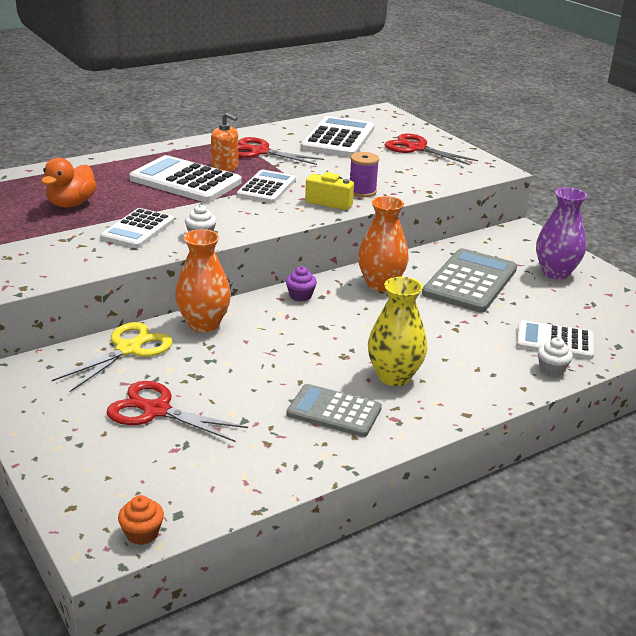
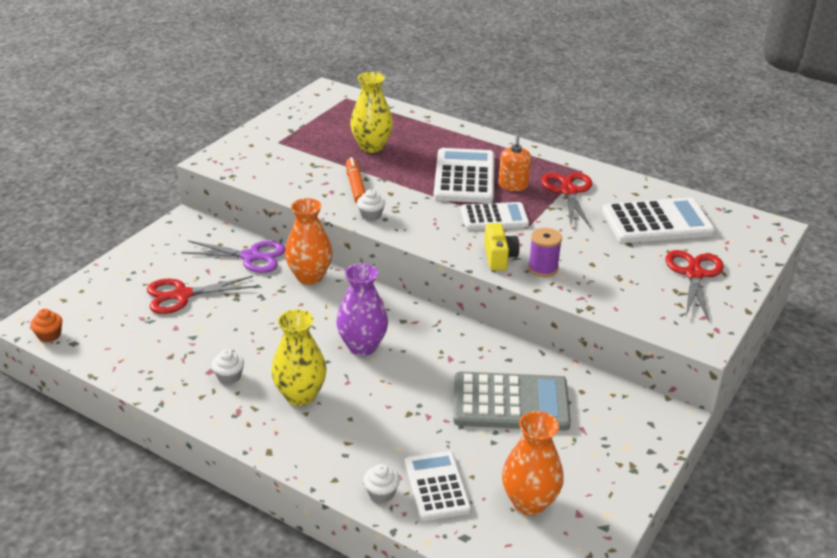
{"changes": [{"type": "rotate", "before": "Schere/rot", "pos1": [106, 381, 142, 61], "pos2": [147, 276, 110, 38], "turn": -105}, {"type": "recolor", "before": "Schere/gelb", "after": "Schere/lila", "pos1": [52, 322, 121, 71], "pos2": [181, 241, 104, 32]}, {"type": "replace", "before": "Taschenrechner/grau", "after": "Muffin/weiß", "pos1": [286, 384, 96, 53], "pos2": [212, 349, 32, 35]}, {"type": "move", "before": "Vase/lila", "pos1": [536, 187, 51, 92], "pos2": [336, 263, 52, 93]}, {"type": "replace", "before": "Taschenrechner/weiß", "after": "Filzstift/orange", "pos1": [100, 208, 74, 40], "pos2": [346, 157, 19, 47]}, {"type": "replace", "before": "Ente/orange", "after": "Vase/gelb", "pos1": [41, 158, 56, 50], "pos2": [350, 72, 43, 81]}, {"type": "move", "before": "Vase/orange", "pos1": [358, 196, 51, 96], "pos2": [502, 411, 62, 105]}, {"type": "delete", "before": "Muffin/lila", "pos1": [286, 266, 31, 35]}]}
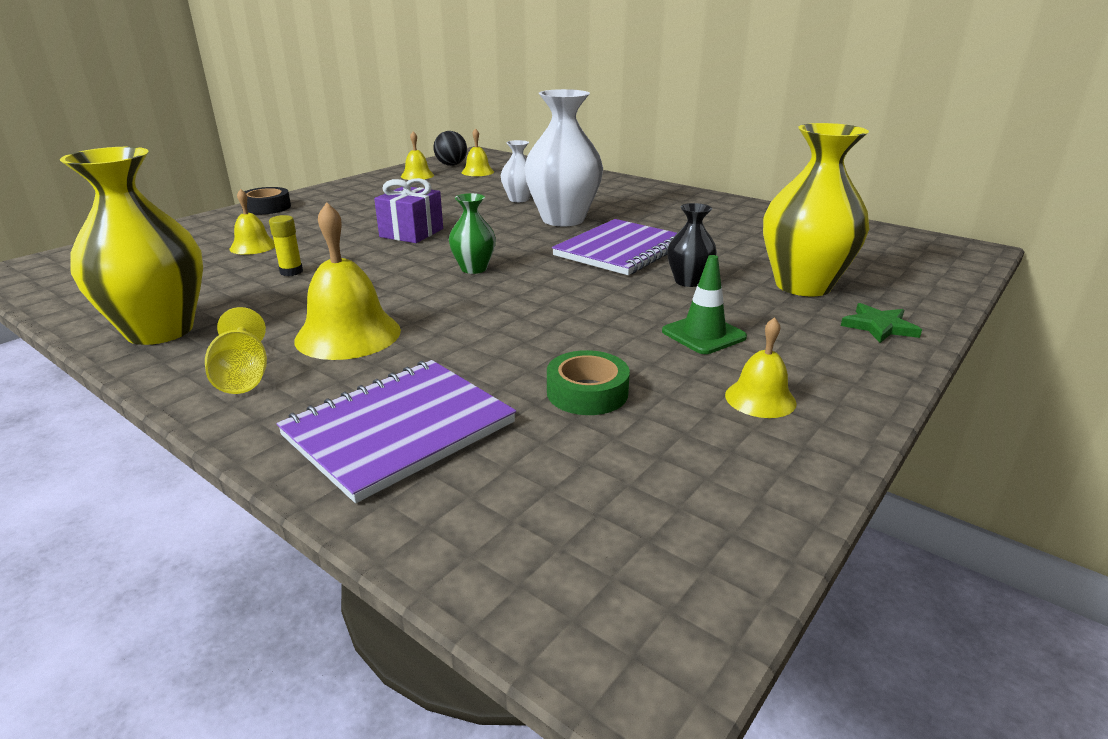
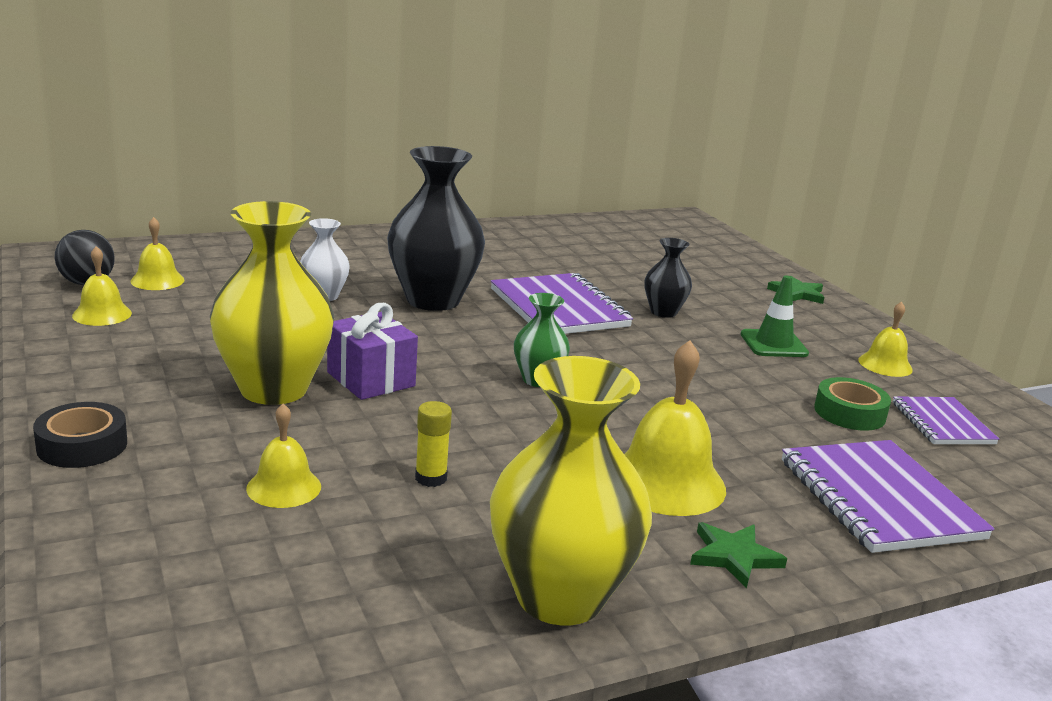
{"changes": [{"type": "move", "before": "Vase/gelb", "pos1": [763, 123, 106, 174], "pos2": [210, 201, 124, 204]}, {"type": "recolor", "before": "Vase/weiß", "after": "Vase/schwarz", "pos1": [524, 89, 79, 137], "pos2": [387, 146, 98, 165]}, {"type": "replace", "before": "Kelch/gelb", "after": "Stern/grün", "pos1": [205, 307, 62, 87], "pos2": [690, 522, 97, 67]}, {"type": "insert", "after": "Notizbuch/lila", "pos2": [893, 396, 106, 48]}]}
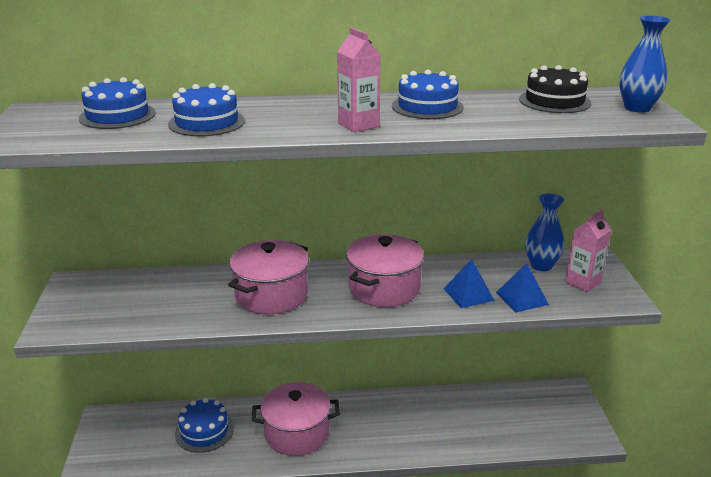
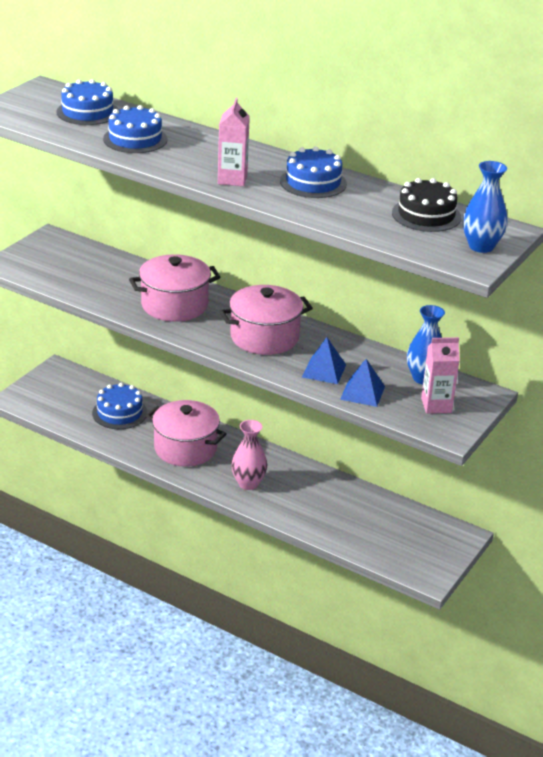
{"changes": [{"type": "insert", "after": "Vase/rosa", "pos2": [231, 420, 36, 70]}]}
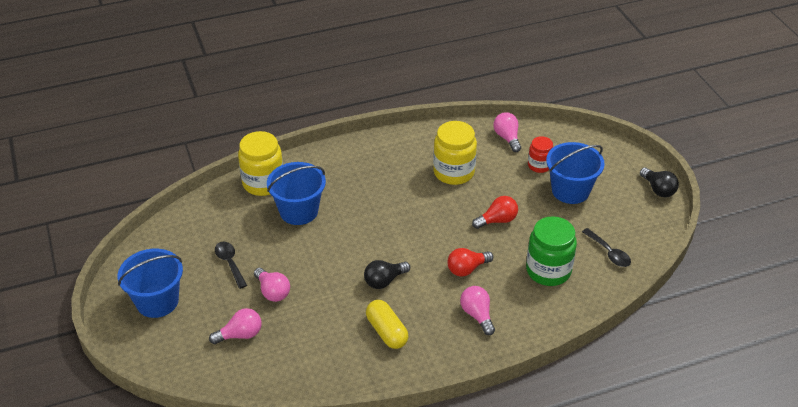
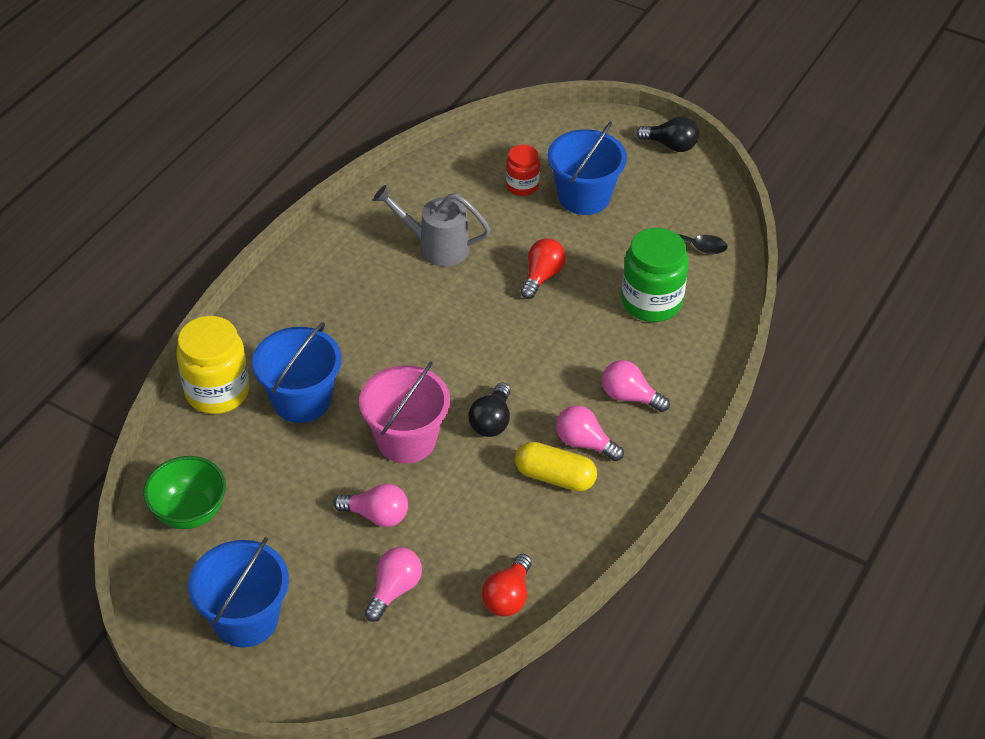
{"changes": [{"type": "insert", "after": "Schüssel/grün", "pos2": [143, 456, 83, 73]}, {"type": "insert", "after": "Eimer/rosa", "pos2": [359, 362, 91, 101]}, {"type": "replace", "before": "Einmachglas/gelb", "after": "Gießkanne/grau", "pos1": [433, 121, 44, 64], "pos2": [373, 185, 118, 82]}, {"type": "move", "before": "Glühbirne/rot", "pos1": [447, 248, 46, 29], "pos2": [482, 554, 50, 62]}, {"type": "move", "before": "Glühbirne/rosa", "pos1": [493, 112, 28, 40], "pos2": [556, 405, 68, 56]}, {"type": "delete", "before": "Löffel/schwarz", "pos1": [215, 242, 32, 47]}]}
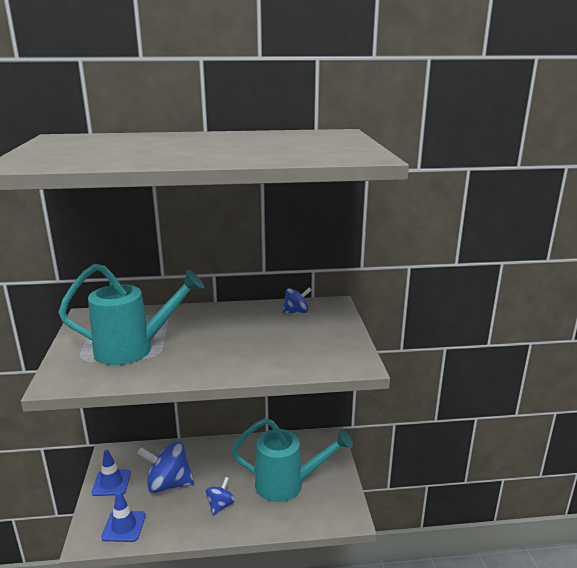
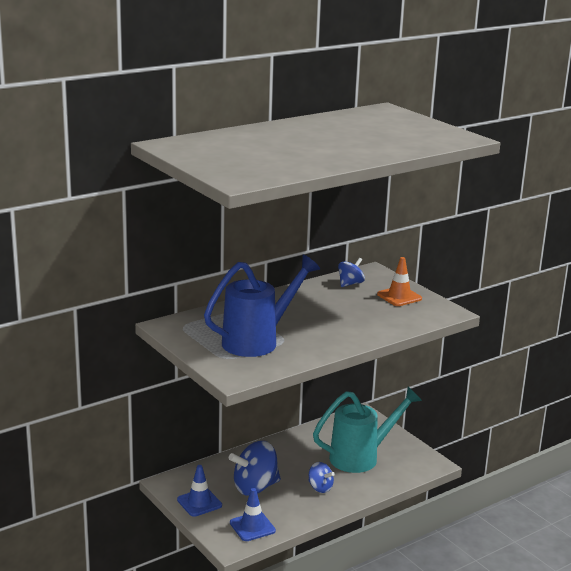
{"changes": [{"type": "recolor", "before": "Gießkanne/türkis", "after": "Gießkanne/blau", "pos1": [58, 264, 146, 101], "pos2": [204, 255, 116, 102]}, {"type": "rotate", "before": "Kreisel/blau", "pos1": [206, 477, 29, 38], "pos2": [308, 462, 27, 31], "turn": 135}, {"type": "insert", "after": "Leitkegel/orange", "pos2": [377, 257, 45, 49]}]}
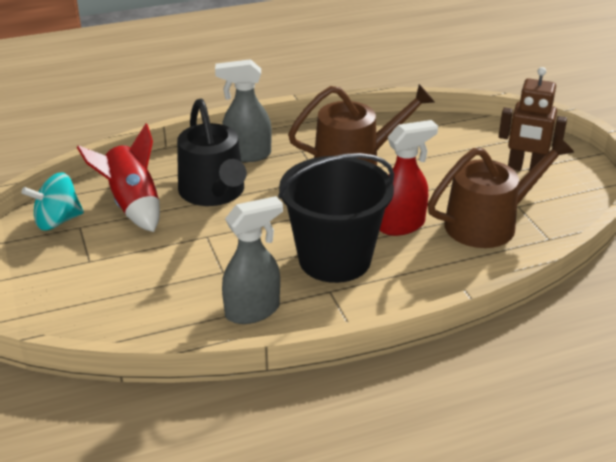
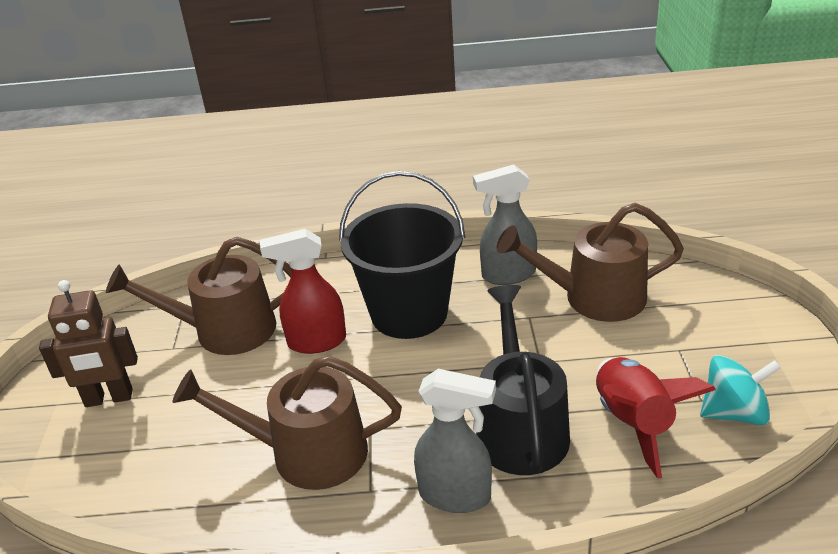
{"changes": [{"type": "rotate", "before": "Roboter/braun", "pos1": [499, 67, 68, 104], "pos2": [39, 280, 99, 127], "turn": 135}, {"type": "insert", "after": "Gießkanne/braun", "pos2": [497, 203, 187, 119]}]}
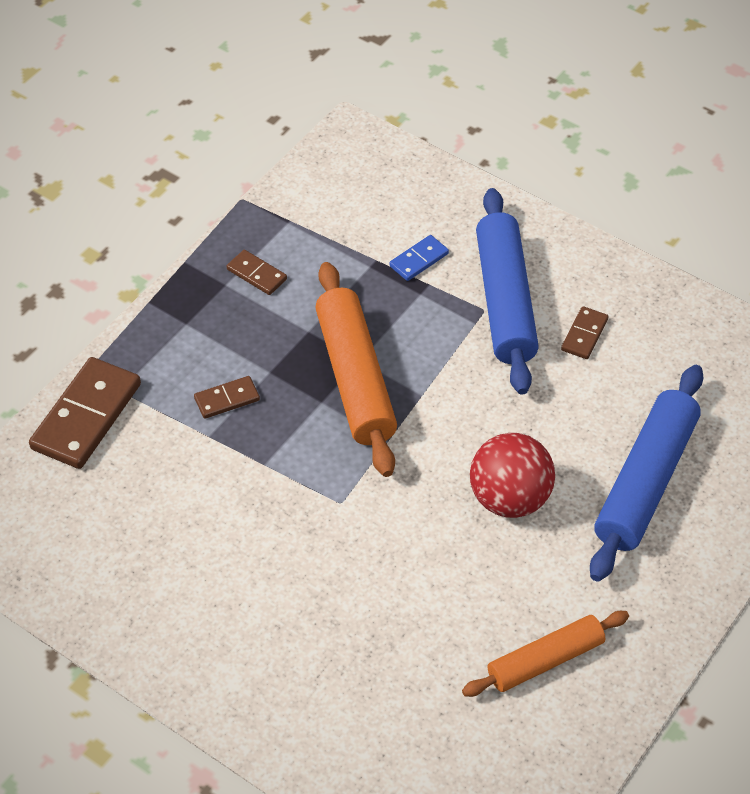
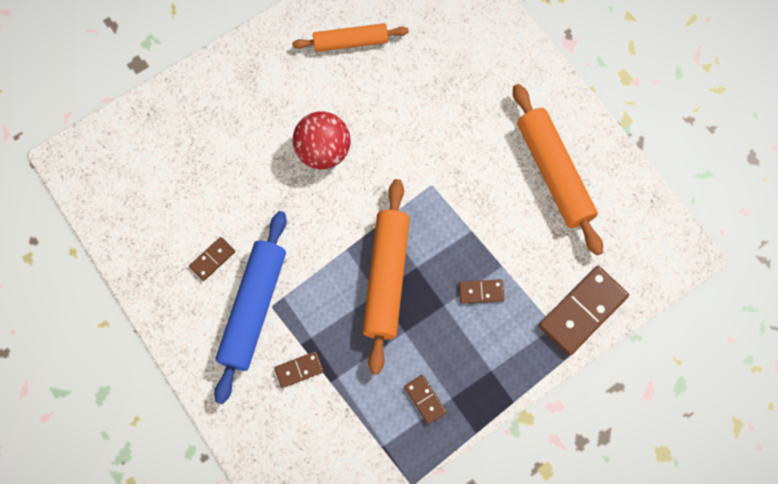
{"changes": [{"type": "recolor", "before": "Dominostein/blau", "after": "Dominostein/braun", "pos1": [389, 235, 60, 46], "pos2": [274, 351, 50, 37]}, {"type": "insert", "after": "Nudelholz/orange", "pos2": [513, 84, 90, 171]}, {"type": "delete", "before": "Nudelholz/blau", "pos1": [590, 365, 113, 217]}]}
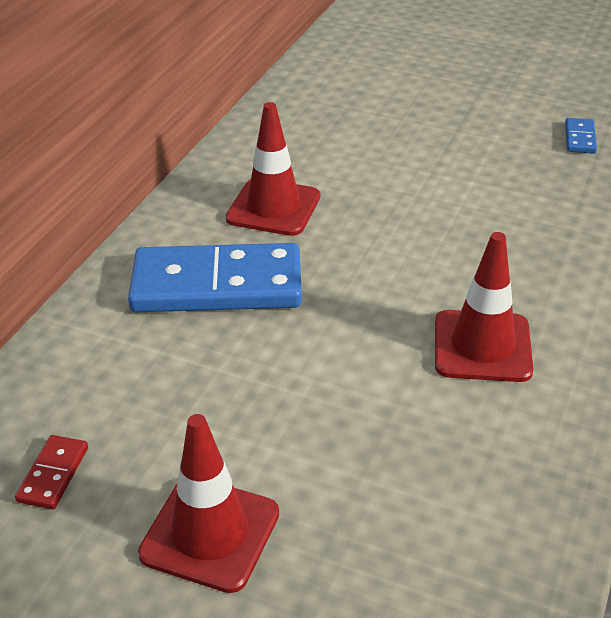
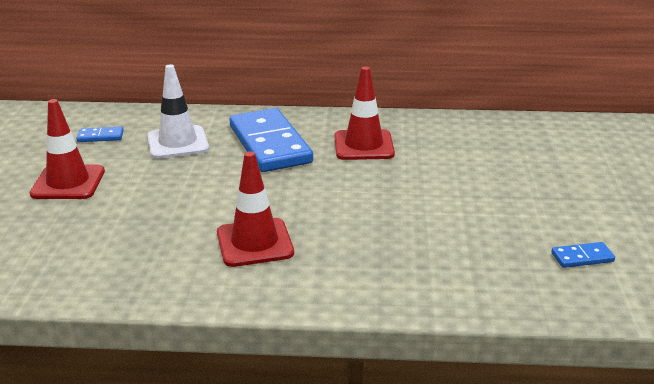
{"changes": [{"type": "recolor", "before": "Dominostein/rot", "after": "Dominostein/blau", "pos1": [15, 435, 73, 74], "pos2": [76, 126, 48, 16]}, {"type": "insert", "after": "Leitkegel/weiß", "pos2": [147, 64, 62, 95]}]}
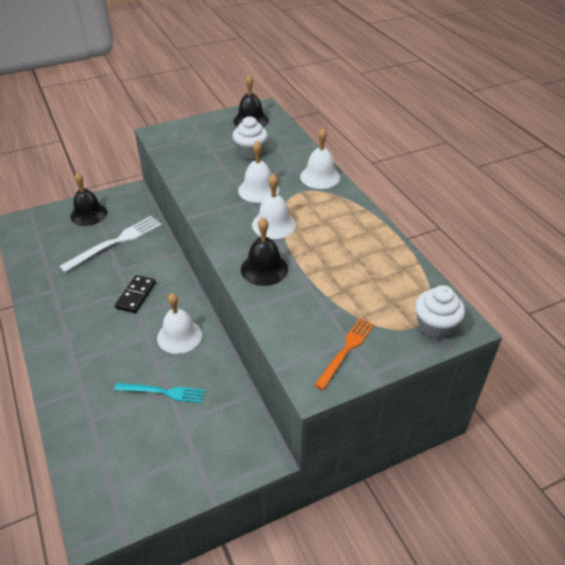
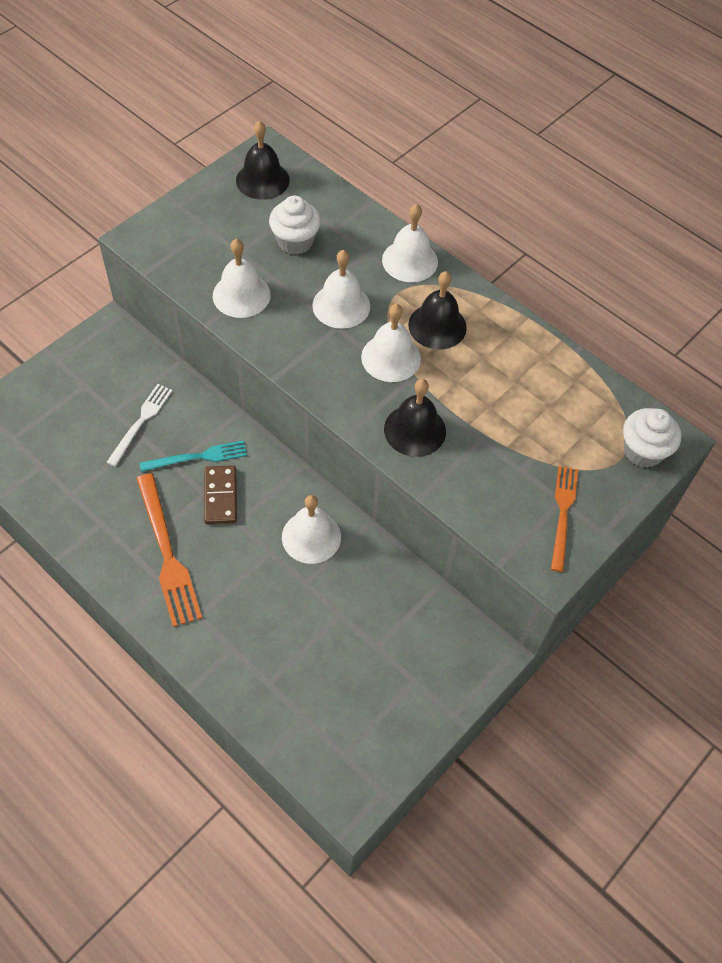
{"changes": [{"type": "resize", "before": "Gabel/weiß", "pos1": [59, 216, 103, 56], "pos2": [106, 384, 67, 83], "scale": 0.65}, {"type": "insert", "after": "Gabel/orange", "pos2": [136, 473, 66, 154]}, {"type": "move", "before": "Gabel/türkis", "pos1": [114, 383, 91, 20], "pos2": [140, 440, 107, 32]}, {"type": "recolor", "before": "Dominostein/schwarz", "after": "Dominostein/braun", "pos1": [115, 275, 41, 38], "pos2": [204, 465, 33, 59]}, {"type": "insert", "after": "Glocke/weiß", "pos2": [213, 239, 57, 79]}, {"type": "move", "before": "Glocke/schwarz", "pos1": [70, 173, 38, 53], "pos2": [408, 271, 59, 78]}]}
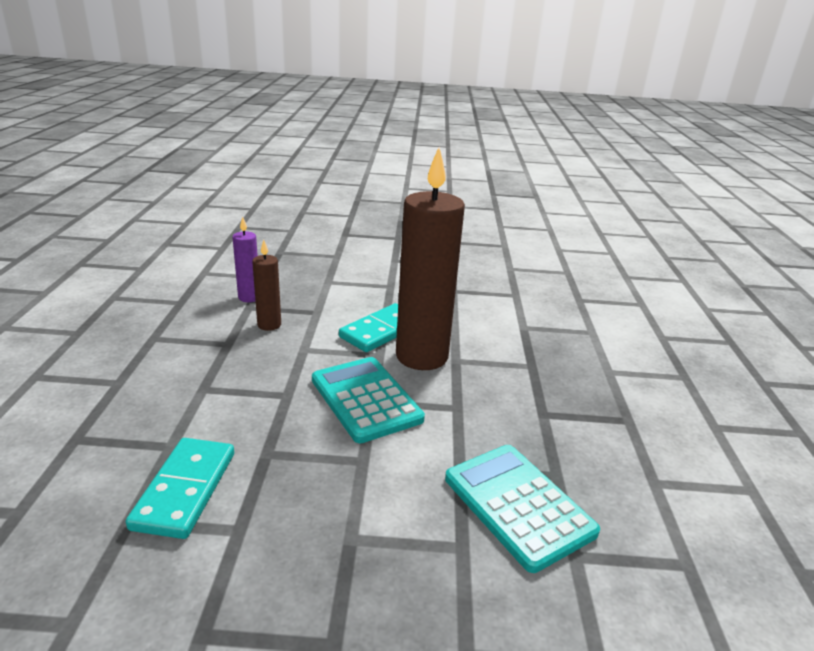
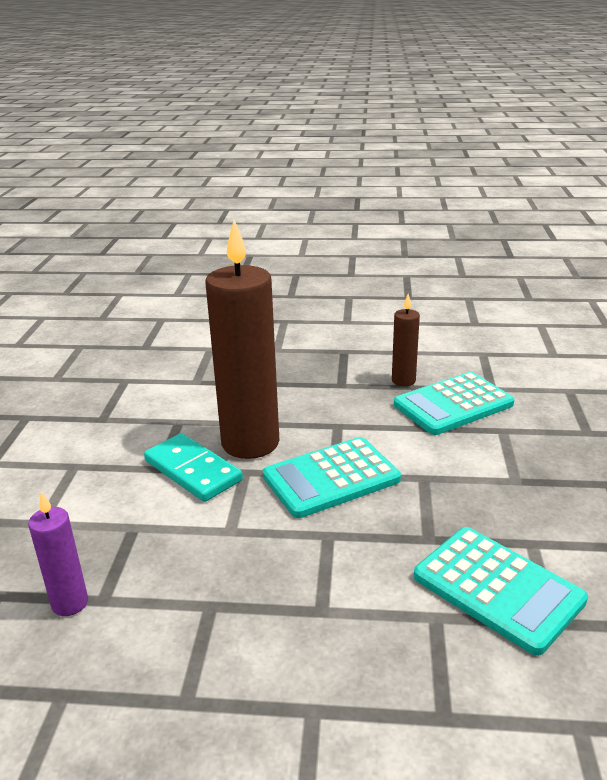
{"changes": [{"type": "move", "before": "Kerze/braun", "pos1": [252, 240, 29, 91], "pos2": [392, 294, 28, 92]}, {"type": "replace", "before": "Dominostein/türkis", "after": "Taschenrechner/türkis", "pos1": [126, 438, 108, 101], "pos2": [414, 527, 174, 129]}]}
